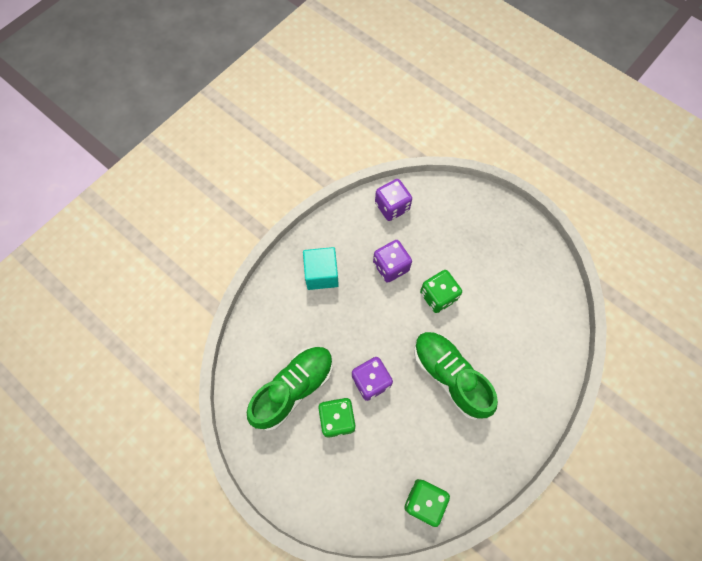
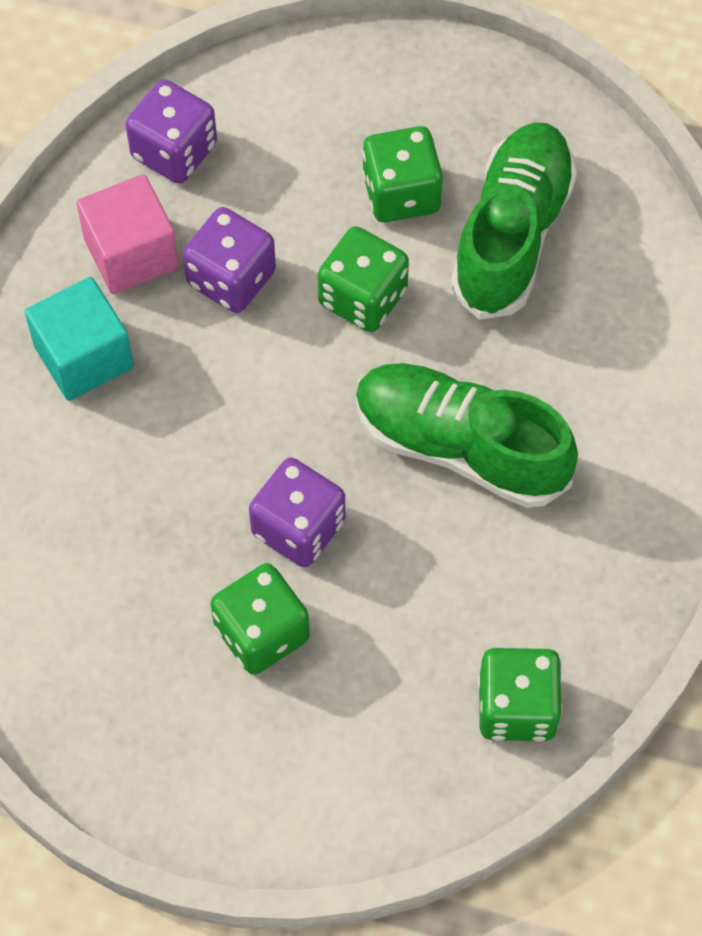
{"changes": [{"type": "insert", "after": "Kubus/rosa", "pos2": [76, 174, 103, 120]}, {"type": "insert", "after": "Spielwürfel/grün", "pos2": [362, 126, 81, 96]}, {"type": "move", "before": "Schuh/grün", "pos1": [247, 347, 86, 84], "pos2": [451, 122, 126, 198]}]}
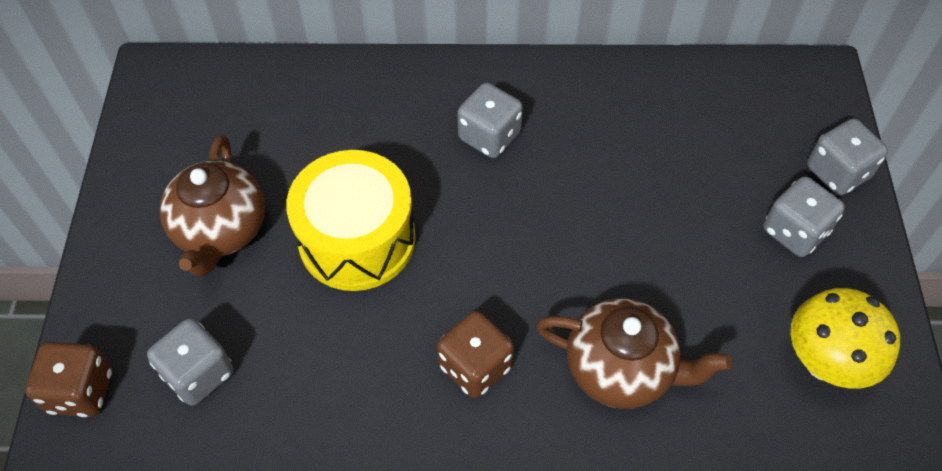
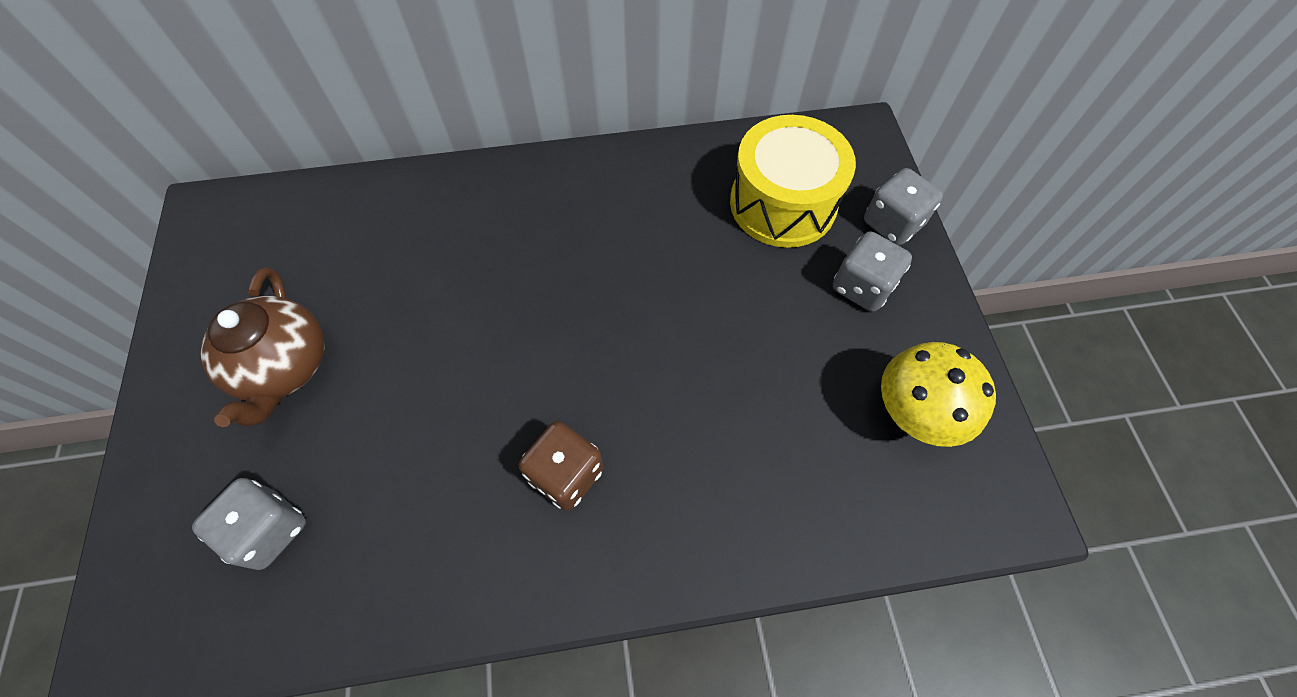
{"changes": [{"type": "move", "before": "Trommel/gelb", "pos1": [286, 150, 130, 141], "pos2": [730, 115, 126, 133]}, {"type": "delete", "before": "Spielwürfel/braun", "pos1": [25, 342, 87, 75]}, {"type": "delete", "before": "Spielwürfel/grau", "pos1": [457, 83, 66, 75]}, {"type": "delete", "before": "Teekanne/braun", "pos1": [536, 298, 196, 111]}]}
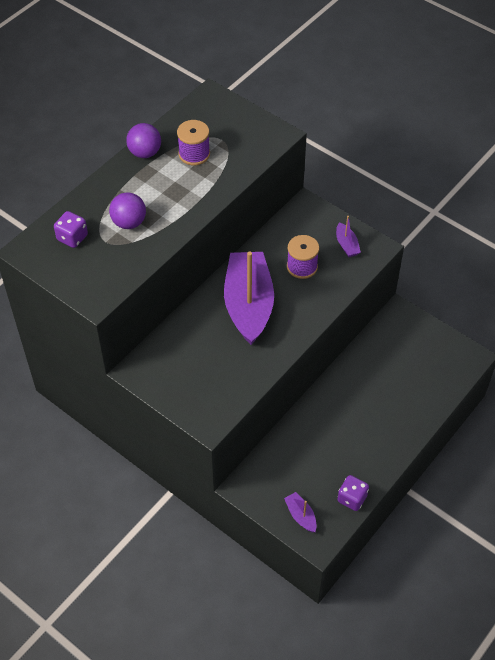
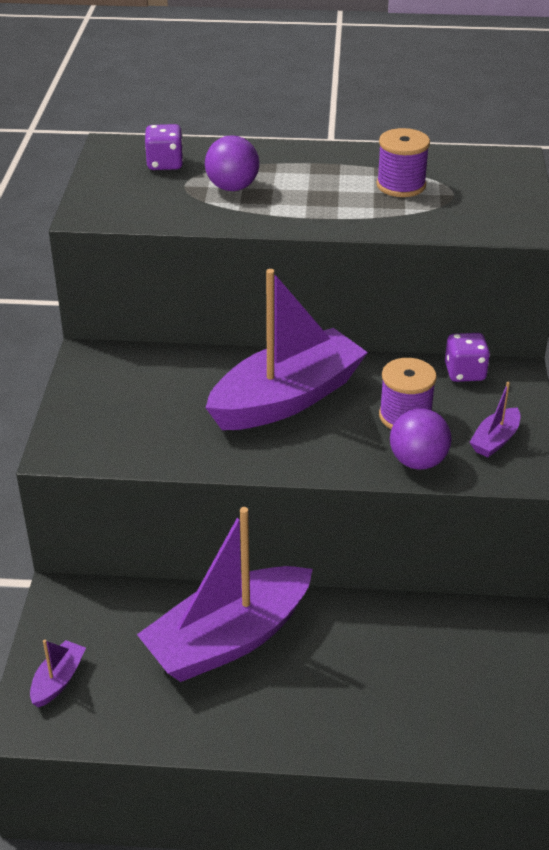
{"changes": [{"type": "insert", "after": "Boot/lila", "pos2": [137, 507, 176, 175]}, {"type": "move", "before": "Ball/lila", "pos1": [126, 123, 35, 35], "pos2": [390, 409, 62, 61]}, {"type": "move", "before": "Spielwürfel/lila", "pos1": [337, 475, 32, 36], "pos2": [445, 333, 45, 49]}]}
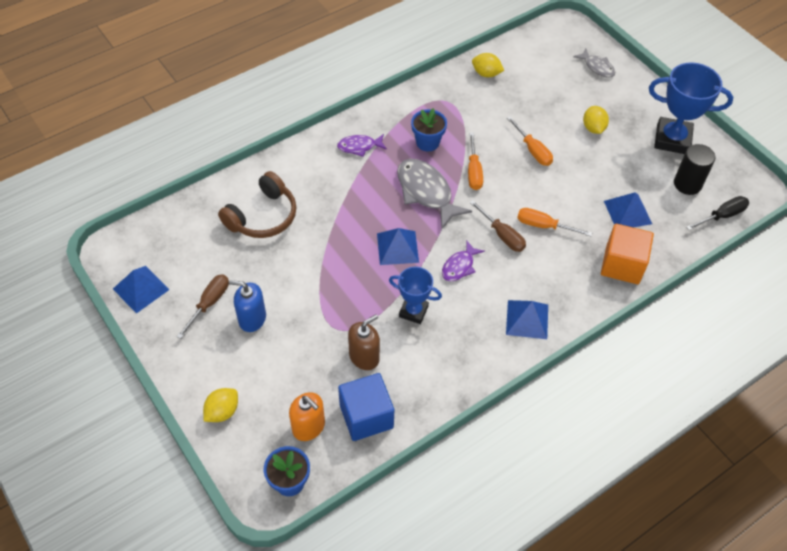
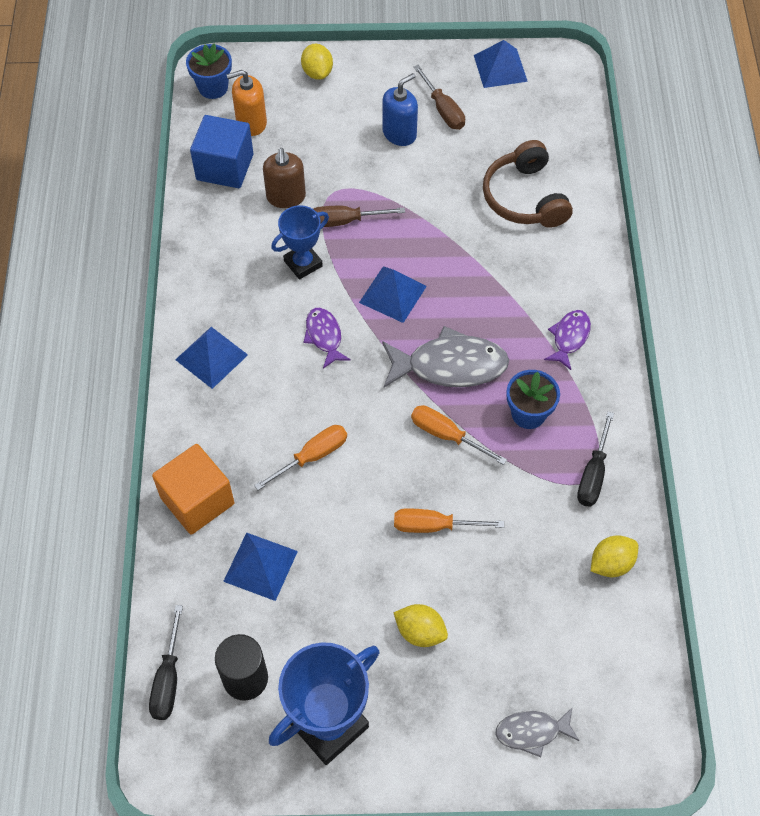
{"changes": [{"type": "move", "before": "Schraubenzieher/braun", "pos1": [469, 200, 57, 52], "pos2": [313, 206, 92, 21]}, {"type": "insert", "after": "Schraubenzieher/schwarz", "pos2": [577, 412, 37, 94]}]}
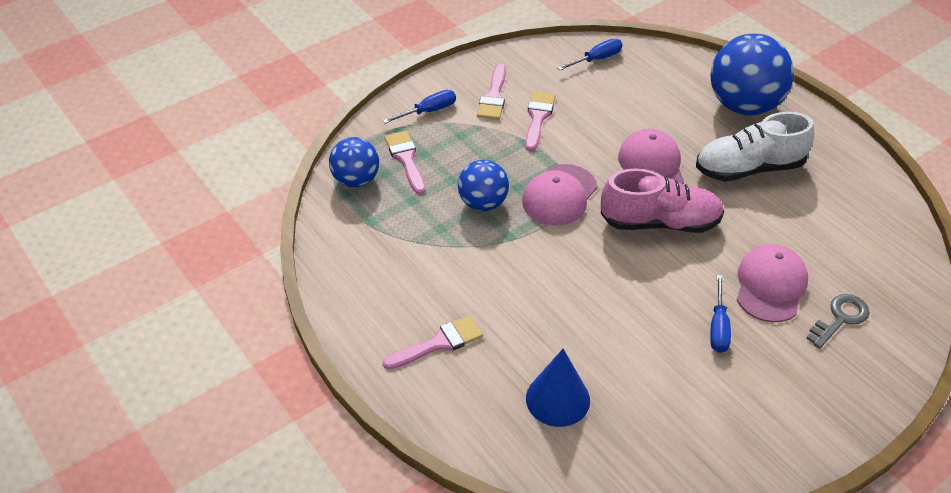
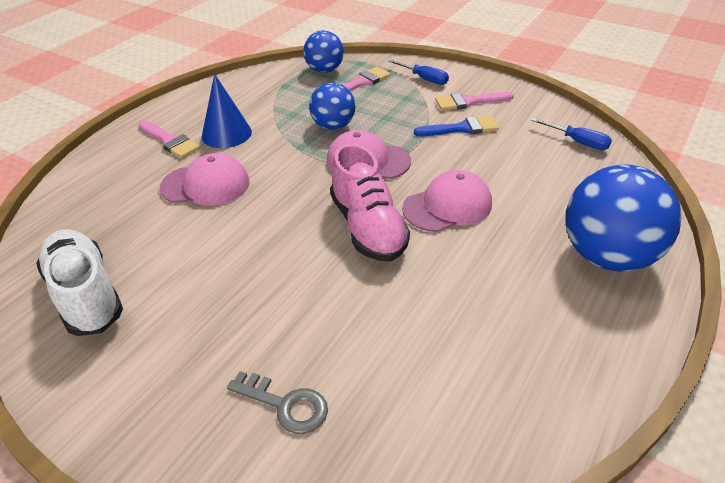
{"changes": [{"type": "move", "before": "Schuh/weiß", "pos1": [696, 112, 118, 69], "pos2": [36, 229, 87, 107]}, {"type": "move", "before": "Kappe/rosa", "pos1": [737, 244, 71, 78], "pos2": [159, 153, 91, 53]}, {"type": "move", "before": "Kegel/blau", "pos1": [526, 349, 64, 78], "pos2": [202, 74, 50, 74]}, {"type": "recolor", "before": "Pinsel/rosa", "after": "Pinsel/blau", "pos1": [525, 91, 31, 61], "pos2": [414, 116, 85, 20]}, {"type": "delete", "before": "Schraubenzieher/blau", "pos1": [710, 275, 21, 78]}]}
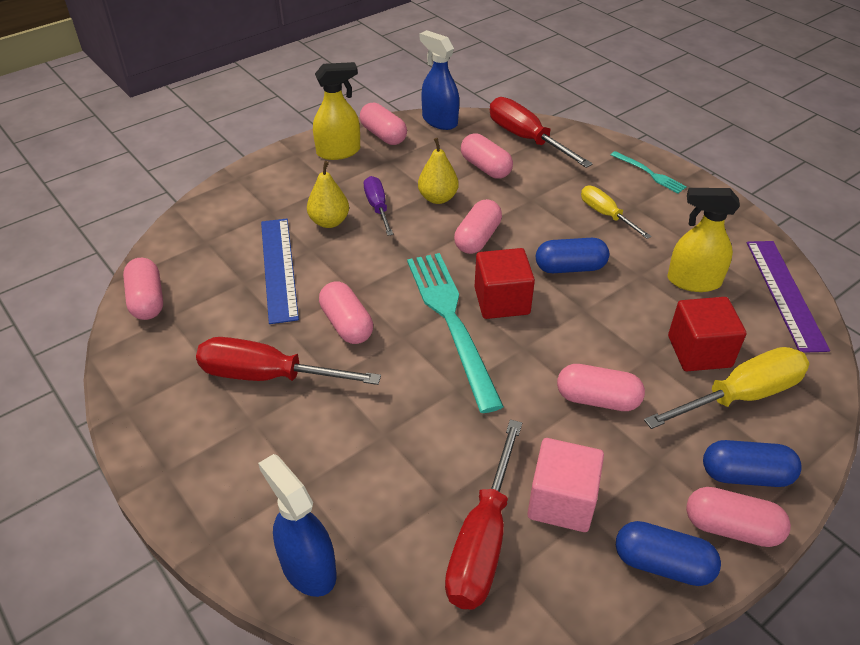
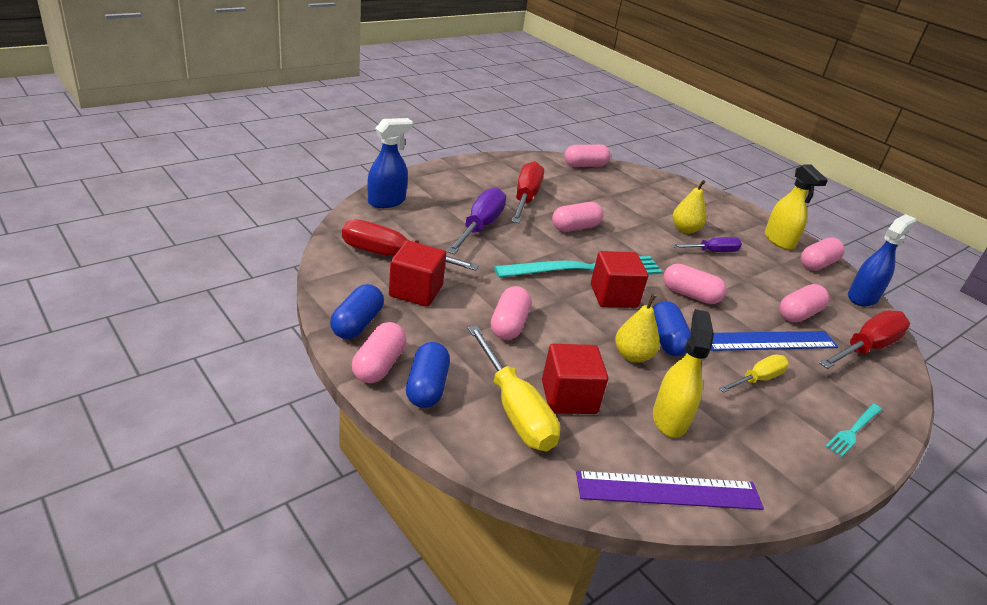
{"changes": [{"type": "recolor", "before": "Kubus/rosa", "after": "Kubus/rot", "pos1": [527, 438, 77, 94], "pos2": [389, 241, 57, 66]}, {"type": "insert", "after": "Schraubenzieher/lila", "pos2": [446, 187, 60, 68]}, {"type": "move", "before": "Birne/gelb", "pos1": [418, 138, 41, 66], "pos2": [615, 294, 45, 69]}, {"type": "move", "before": "Lineal/blau", "pos1": [261, 219, 38, 105], "pos2": [711, 331, 127, 20]}]}
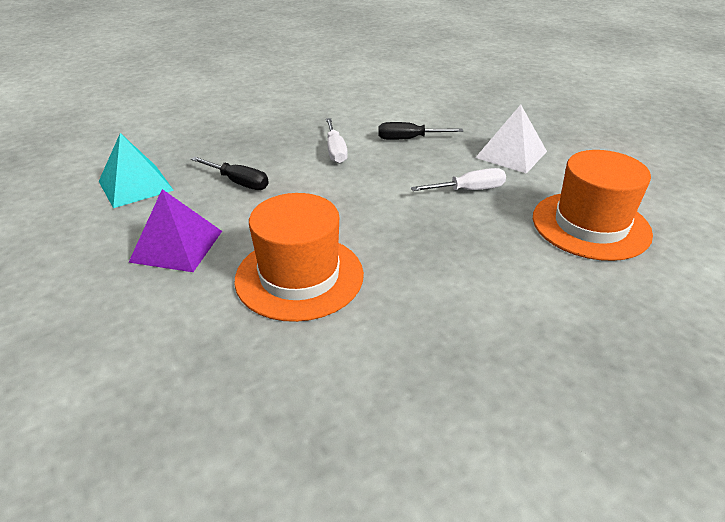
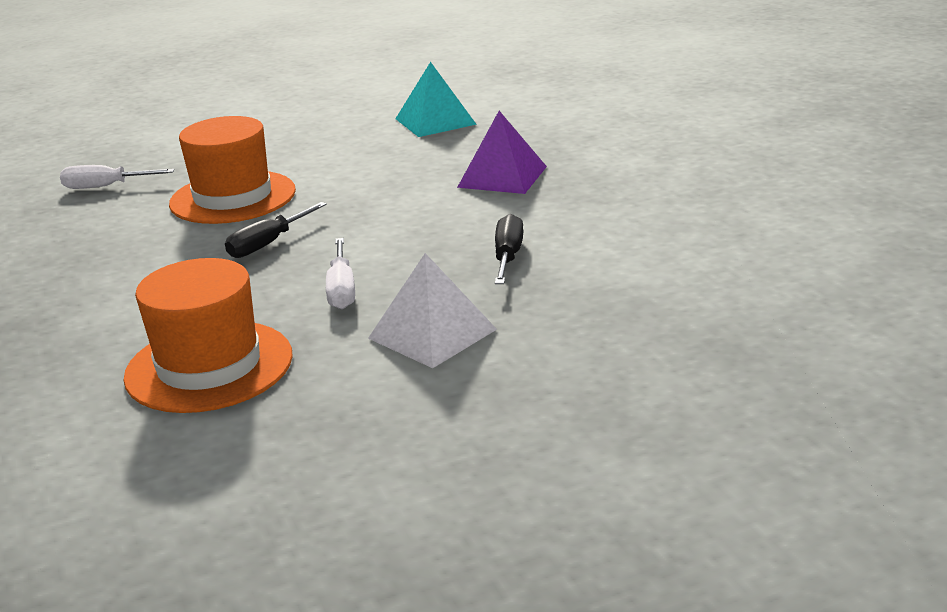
{"changes": [{"type": "move", "before": "Schraubenzieher/weiß", "pos1": [326, 118, 22, 46], "pos2": [60, 165, 114, 24]}, {"type": "move", "before": "Schraubenzieher/schwarz", "pos1": [191, 157, 78, 33], "pos2": [225, 202, 102, 56]}, {"type": "move", "before": "Pyramide/lila", "pos1": [128, 189, 94, 83], "pos2": [457, 111, 90, 83]}]}
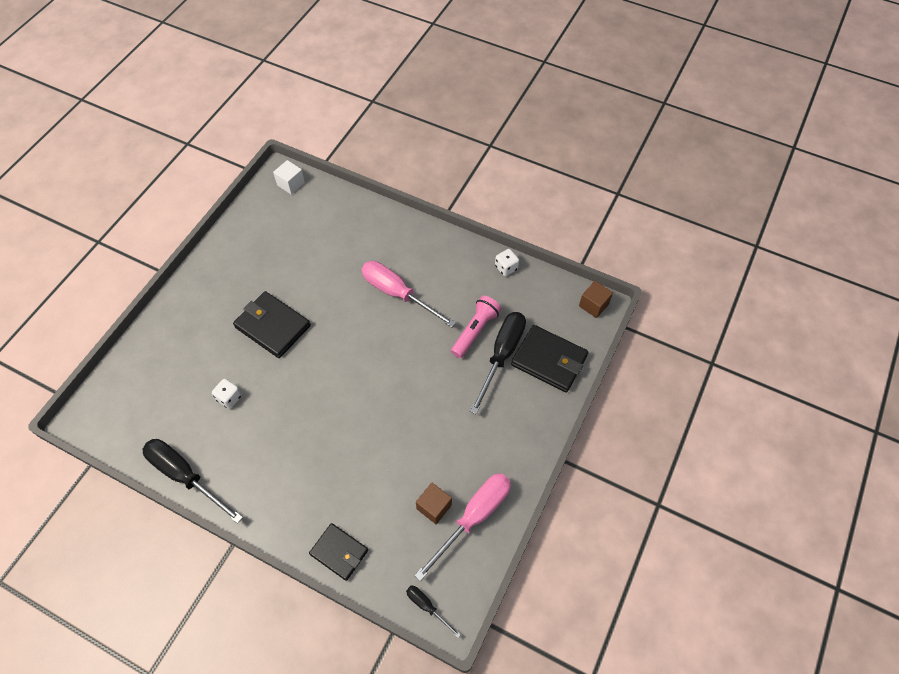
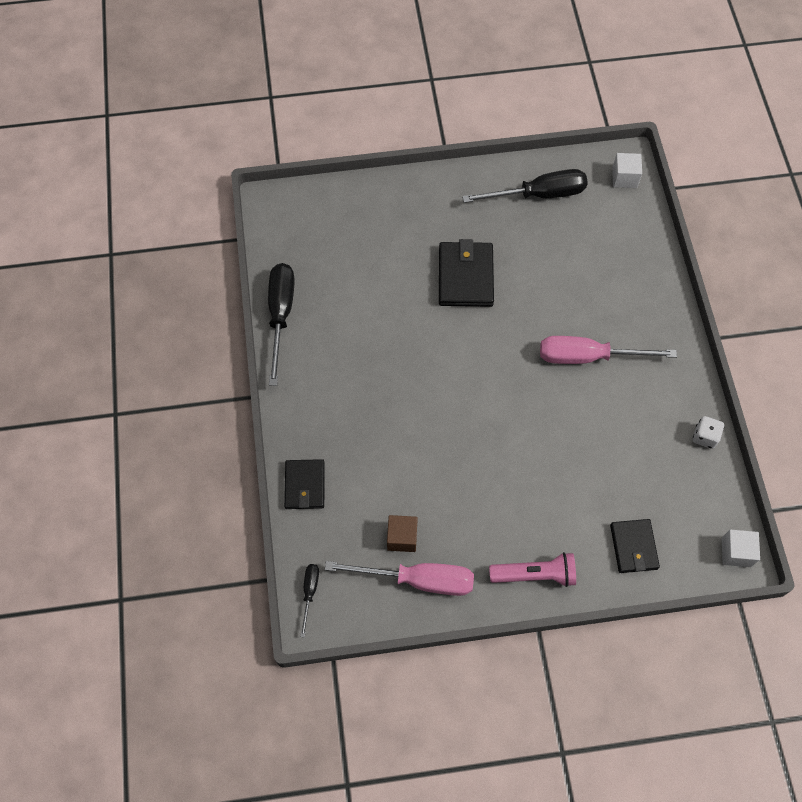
{"changes": [{"type": "move", "before": "Schraubenzieher/schwarz", "pos1": [470, 312, 56, 103], "pos2": [462, 169, 126, 34]}, {"type": "move", "before": "Taschenlampe/rosa", "pos1": [451, 296, 50, 62], "pos2": [489, 552, 87, 35]}, {"type": "rotate", "before": "Schraubenzieher/rosa", "pos1": [362, 261, 94, 67], "pos2": [540, 336, 137, 28], "turn": -90}, {"type": "resize", "before": "Geldbörse/schwarz", "pos1": [511, 325, 77, 67], "pos2": [610, 519, 50, 54], "scale": 0.66}, {"type": "recolor", "before": "Kubus/braun", "after": "Kubus/weiß", "pos1": [579, 281, 34, 37], "pos2": [722, 530, 38, 37]}, {"type": "delete", "before": "Spielwürfel/weiß", "pos1": [212, 379, 30, 30]}]}
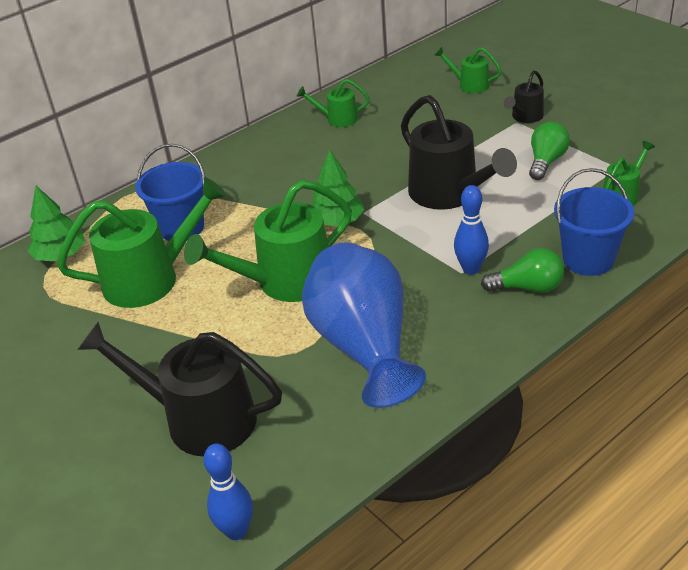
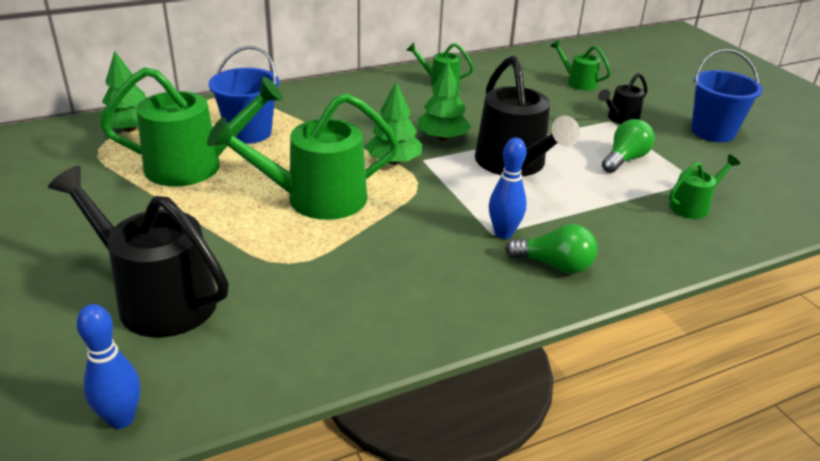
{"changes": [{"type": "insert", "after": "Baum/grün", "pos2": [417, 61, 54, 80]}, {"type": "move", "before": "Eimer/blau", "pos1": [554, 168, 80, 108], "pos2": [691, 49, 72, 93]}, {"type": "delete", "before": "Vase/blau", "pos1": [302, 242, 124, 166]}]}
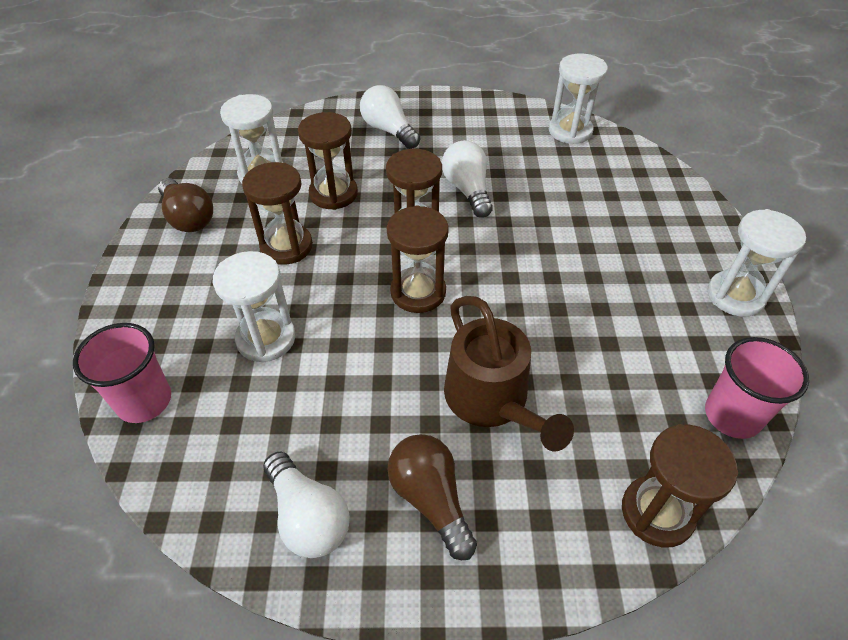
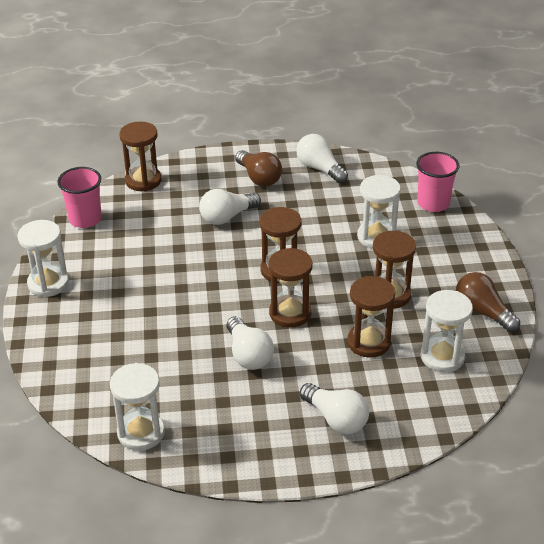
{"changes": [{"type": "replace", "before": "Gießkanne/braun", "after": "Glühbirne/weiß", "pos1": [444, 296, 130, 155], "pos2": [199, 189, 62, 36]}]}
